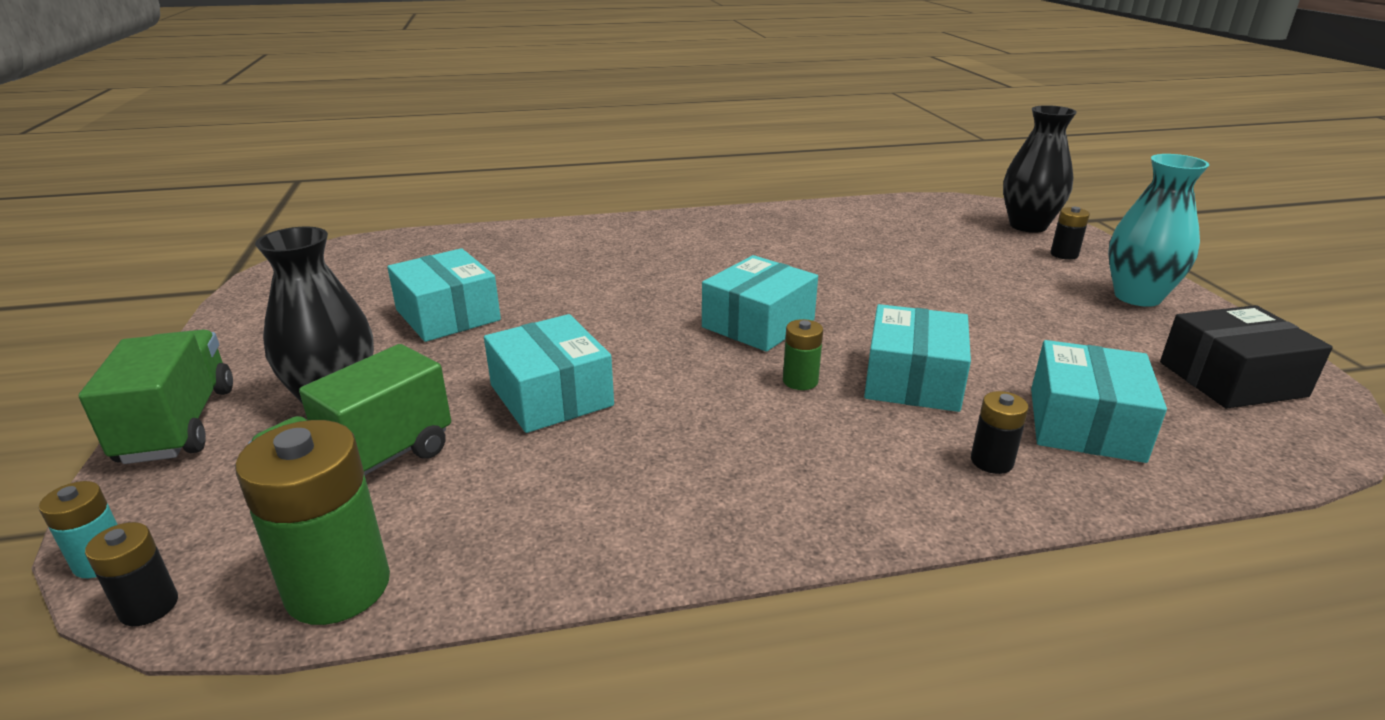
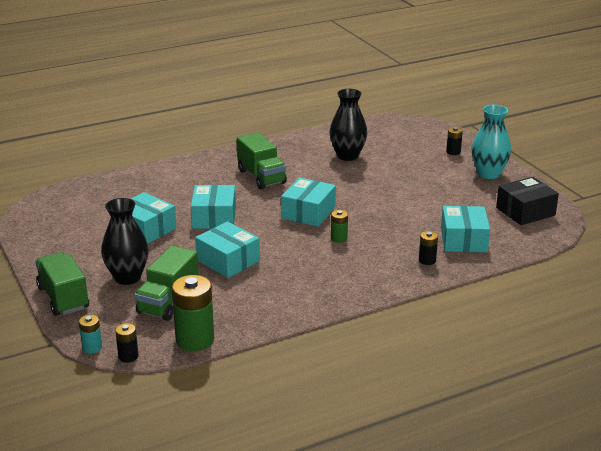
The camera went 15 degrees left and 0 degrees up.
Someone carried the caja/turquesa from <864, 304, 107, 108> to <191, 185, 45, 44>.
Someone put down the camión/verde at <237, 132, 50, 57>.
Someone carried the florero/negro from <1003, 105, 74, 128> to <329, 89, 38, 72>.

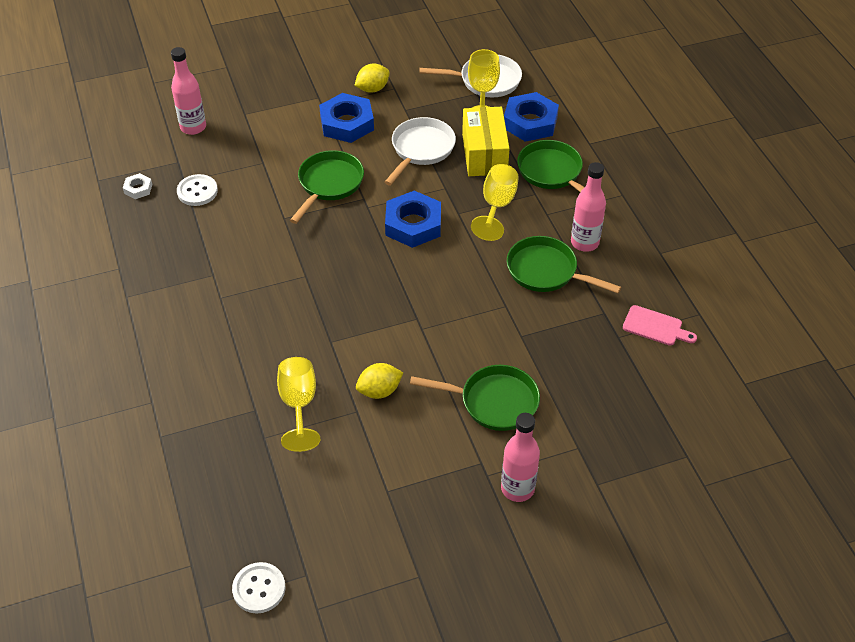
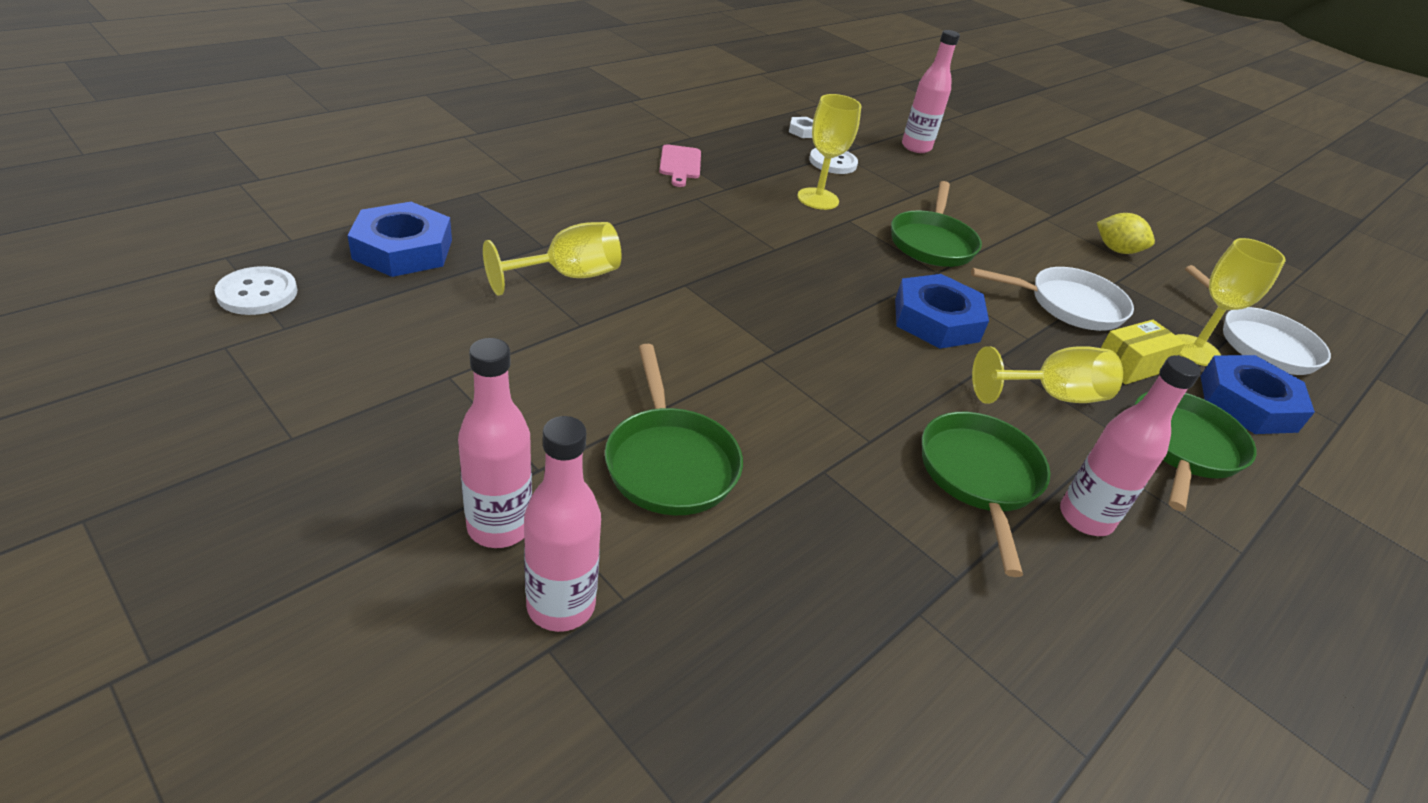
The camera went 60 degrees right and 10 degrees down.
Someone carried the tuerca/azul from <319, 93, 55, 50> to <347, 202, 105, 75>.
Someone put down the botella/rosa at <524, 416, 77, 216>.
Someone carried the tabla de cortar/rosa from <623, 305, 74, 41> to <659, 144, 42, 43>.
Someone put down the copa/amarillo at <797, 94, 64, 116>.
Someone rotated the sartén/verde at <290, 150, 74, 74> by 105 degrees clockwise.
Someone scaled the caja/amarillo at <462, 107, 48, 69> by 0.64.
Someone took away the limón/amarillo at <356, 363, 47, 36>.

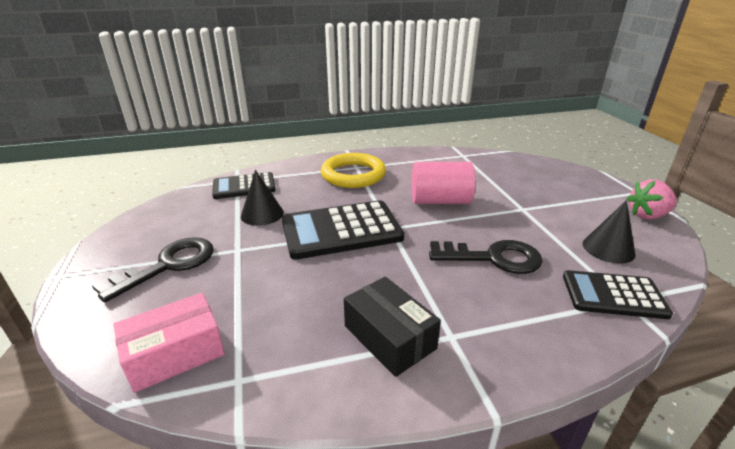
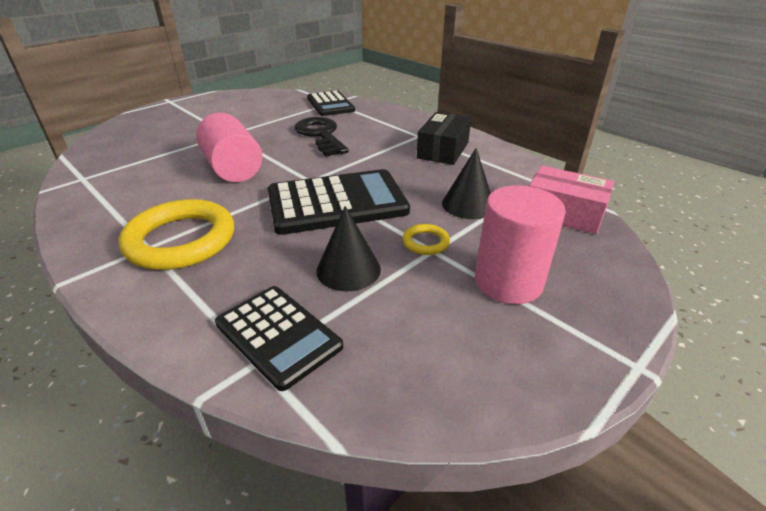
The camera went 120 degrees left and 5 degrees up.
Someone rotated the calculadora/negro at <282, 200, 122, 60> by 60 degrees counterclockwise.
Someone put down the anillo/amarillo at <403, 224, 47, 31>.
Someone carried the cono/negro from <583, 200, 53, 64> to <442, 148, 49, 71>.
Someone swapped the llave/negro at <92, 237, 122, 66> for the cilindro/rosa at <475, 185, 91, 119>.
Someone took away the fresa/rosa at <626, 179, 51, 40>.

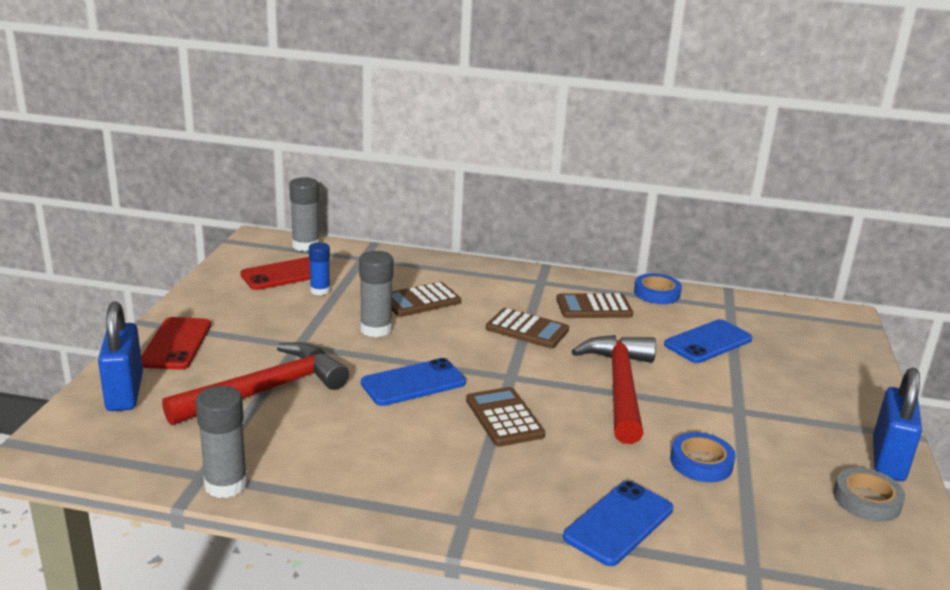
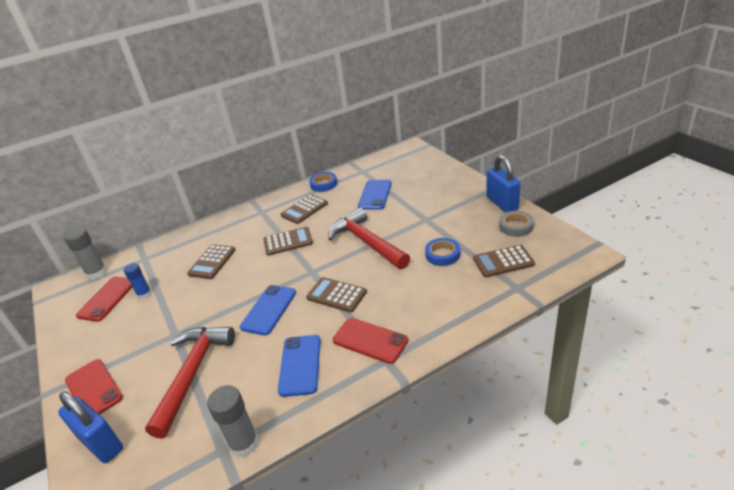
The camera went 35 degrees left and 10 degrees up.
Someone carried the móvil/azul from <563, 481, 110, 85> to <278, 335, 43, 62>.
Someone put down the móvil/rojo at <333, 318, 75, 46>.
Someone put down the calculadora/marrón at <473, 245, 62, 32>.
Someone took away the barra de pegamento/gris at <359, 251, 34, 86>.

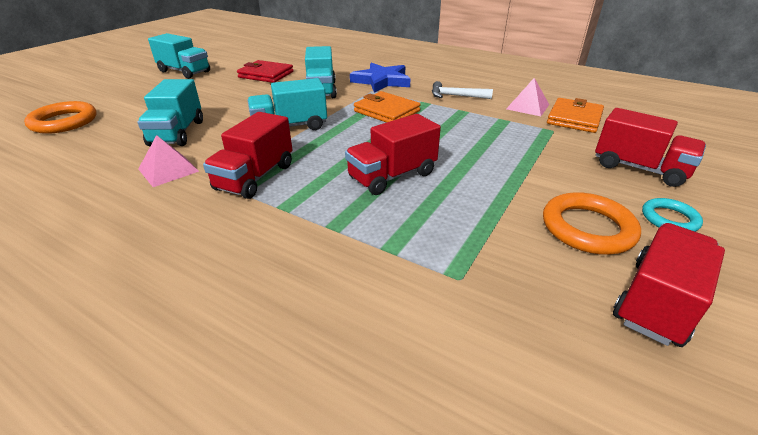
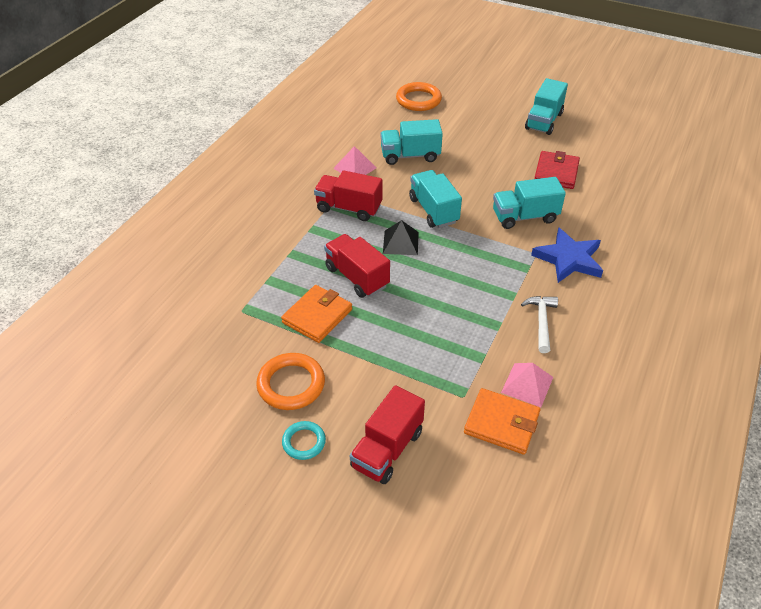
The camera went 85 degrees right and 10 degrees up.
Someone carried the cartera/naranja from <354, 91, 67, 32> to <281, 285, 71, 58>.
Someone put down the pirámide/negro at <383, 220, 36, 35>.
Someone took away the camión/rojo at <613, 223, 112, 124>.

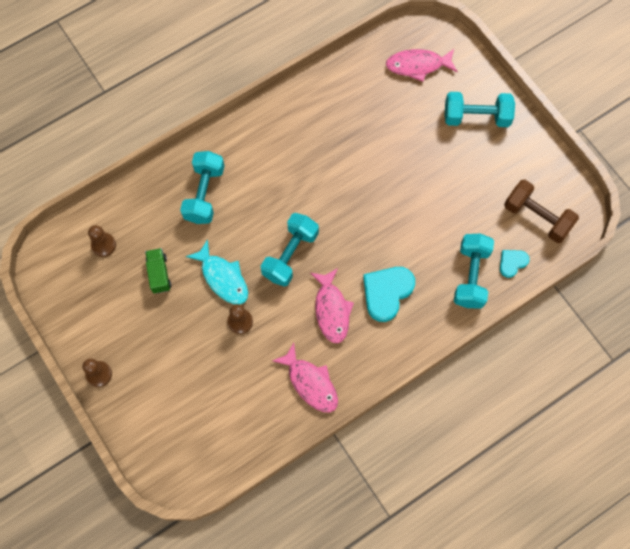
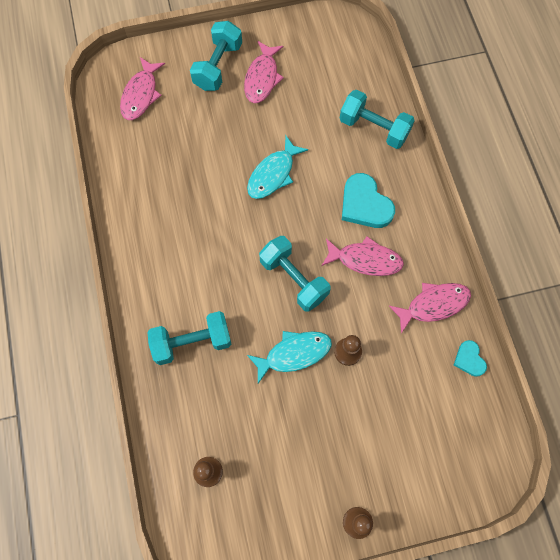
The camera went 70 degrees left and 0 degrees up.
Someone rotated the mancuerna/turquesa at <180, 151, 44, 73> by 45 degrees counterclockwise.
Someone put down the pez/rosa at <244, 41, 40, 62>.
Someone put down the pez/turquesa at <247, 136, 61, 63>.
Someone carried the corazón/turquesa from <500, 250, 30, 28> to <454, 340, 33, 37>.
Someone took away the camión/verde at <145, 248, 26, 46>.
Someone took away the mancuerna/marrón at <504, 180, 75, 63>.

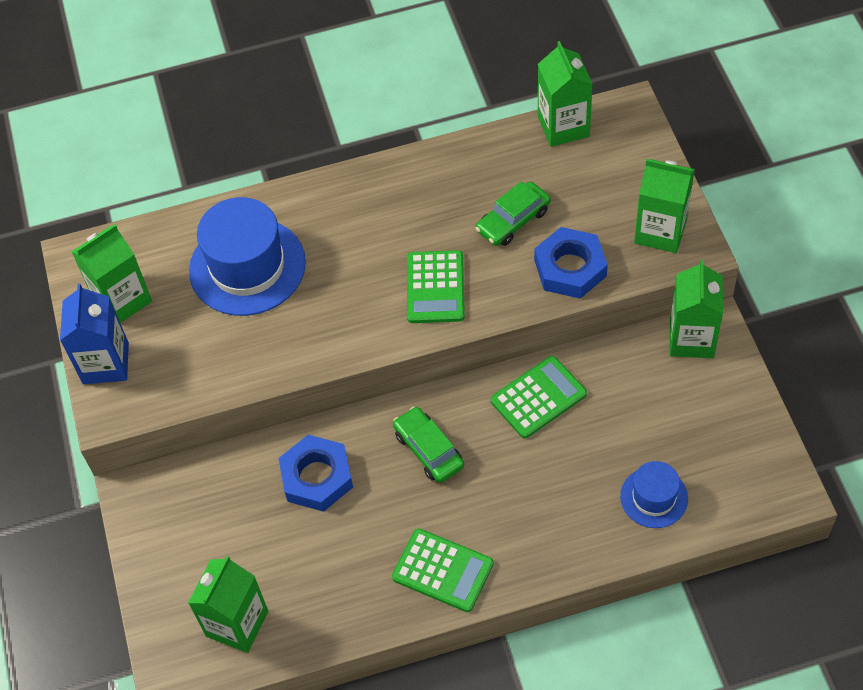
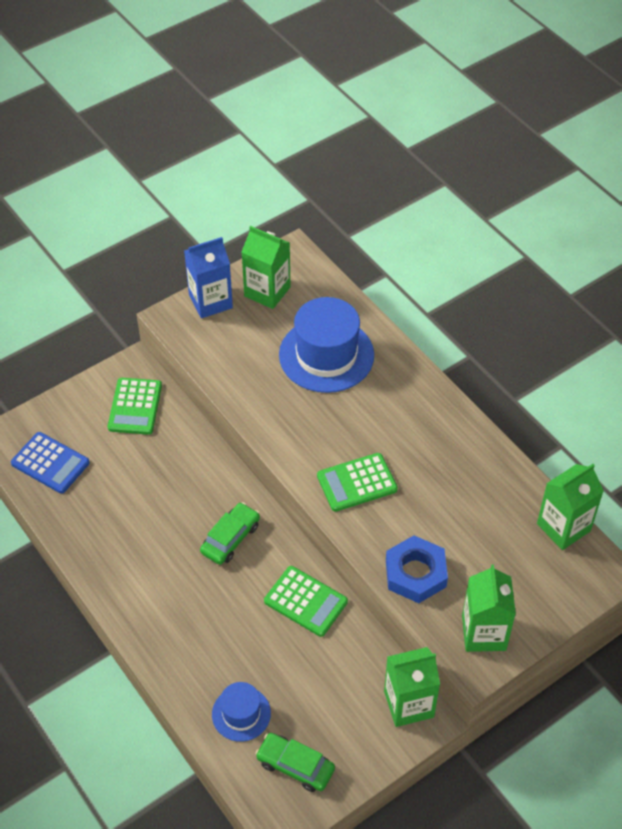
The camera went 65 degrees right and 5 degrees down.
Someone swapped the cartón de leche/verde at <188, 556, 80, 97> for the calculadora/azul at <11, 432, 79, 62>.
Someone carried the calculadora/verde from <392, 528, 102, 84> to <108, 378, 54, 57>.
Someone carried the coche/verde from <475, 181, 76, 65> to <255, 733, 80, 59>.
Someone took away the tuerca/azul at <278, 435, 75, 77>.

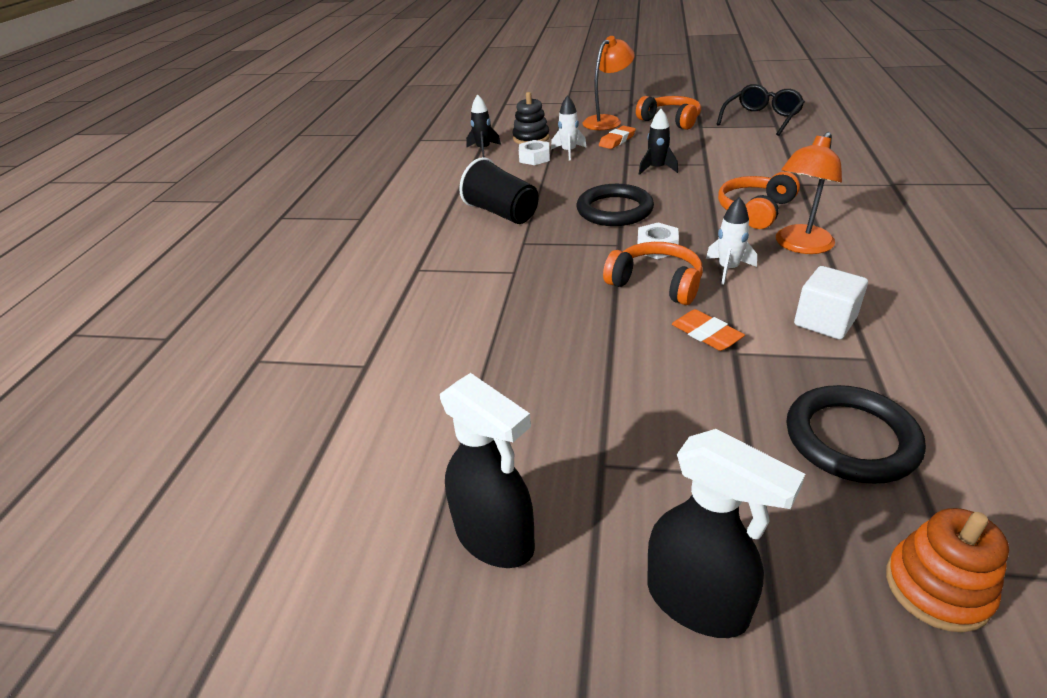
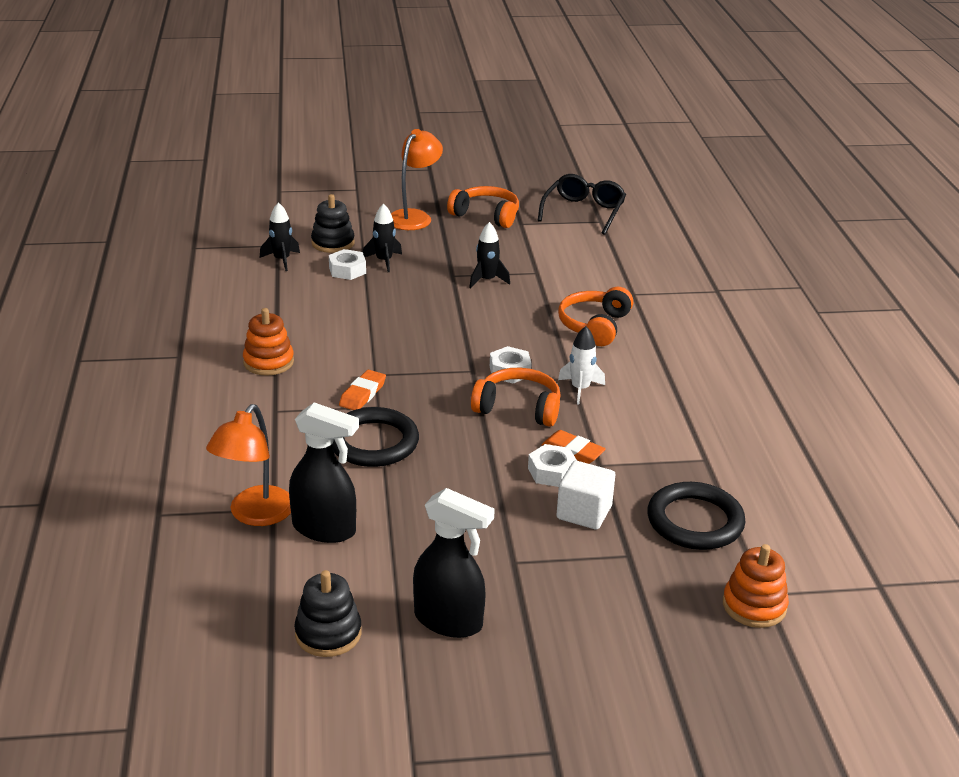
The camera went 20 degrees left and 5 degrees down.
Someone carried the lámpara/naranja from <776, 132, 66, 122> to <206, 404, 85, 122>.
Someone put down the juguete apilable/naranja at <243, 308, 51, 68>.
Someone carried the pulverizador/negro from <647, 429, 158, 209> to <289, 402, 70, 141>.
Someone put down the juguete apilable/negro at <294, 570, 67, 87>.
Someone carried the anillo/negro from <577, 184, 77, 42> to <332, 407, 87, 60>.
Someone carried the goma de borrar/naranja from <599, 126, 37, 23> to <339, 370, 47, 40>.
Someone repainted the cohete/blanco at <551, 95, 36, 65>, which became the cohete/negro at <363, 203, 39, 69>.
Someone put down the tuerca/blanco at <528, 444, 49, 43>.
Someone carried the cubo/blanco from <794, 266, 74, 74> to <557, 461, 58, 69>.
Someone took away the vaso/negro at <459, 157, 80, 67>.

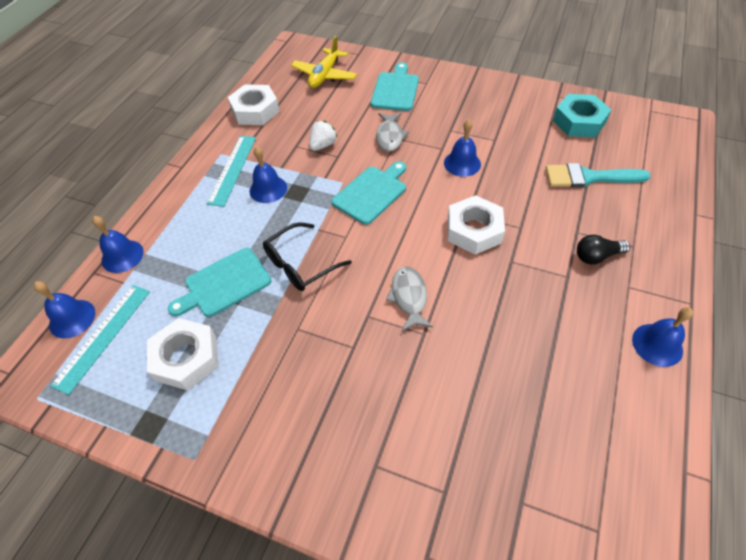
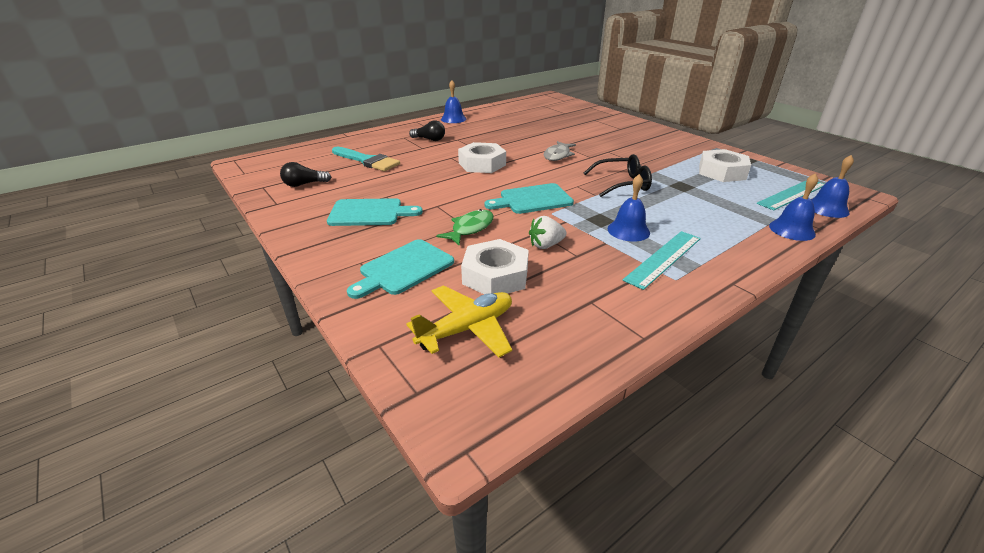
The camera went 150 degrees left and 20 degrees down.
Someone swapped the tuerca/turquesa at <553, 94, 58, 43> for the bombilla/negro at <280, 162, 51, 25>.
Someone carried the tabla de cortar/turquesa from <168, 248, 103, 69> to <327, 198, 96, 28>.
Someone repainted the pez/gris at <376, 113, 33, 39>, which became the pez/verde at <436, 209, 58, 37>.
Someone carried the tuerca/blanco from <227, 84, 53, 41> to <461, 239, 68, 55>.
Someone took away the campana/azul at <444, 120, 37, 57>.

